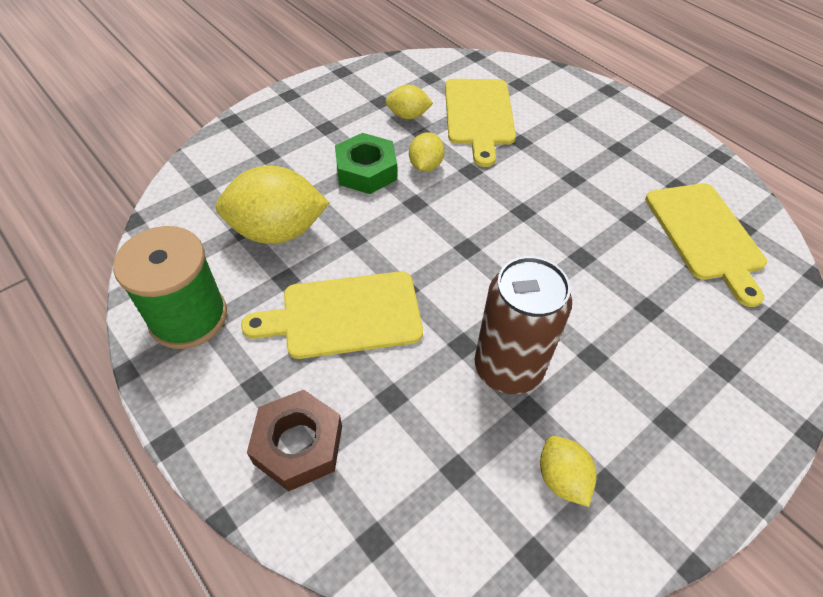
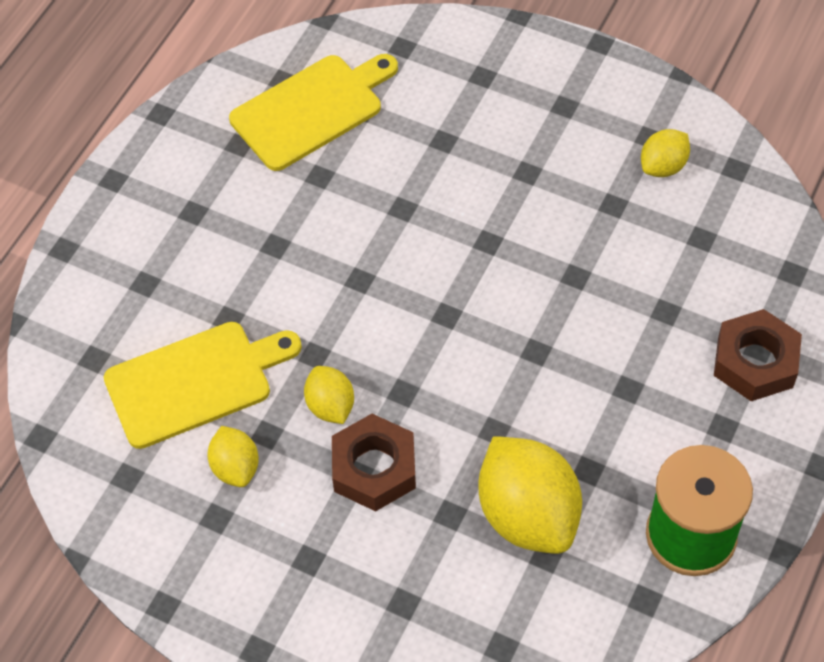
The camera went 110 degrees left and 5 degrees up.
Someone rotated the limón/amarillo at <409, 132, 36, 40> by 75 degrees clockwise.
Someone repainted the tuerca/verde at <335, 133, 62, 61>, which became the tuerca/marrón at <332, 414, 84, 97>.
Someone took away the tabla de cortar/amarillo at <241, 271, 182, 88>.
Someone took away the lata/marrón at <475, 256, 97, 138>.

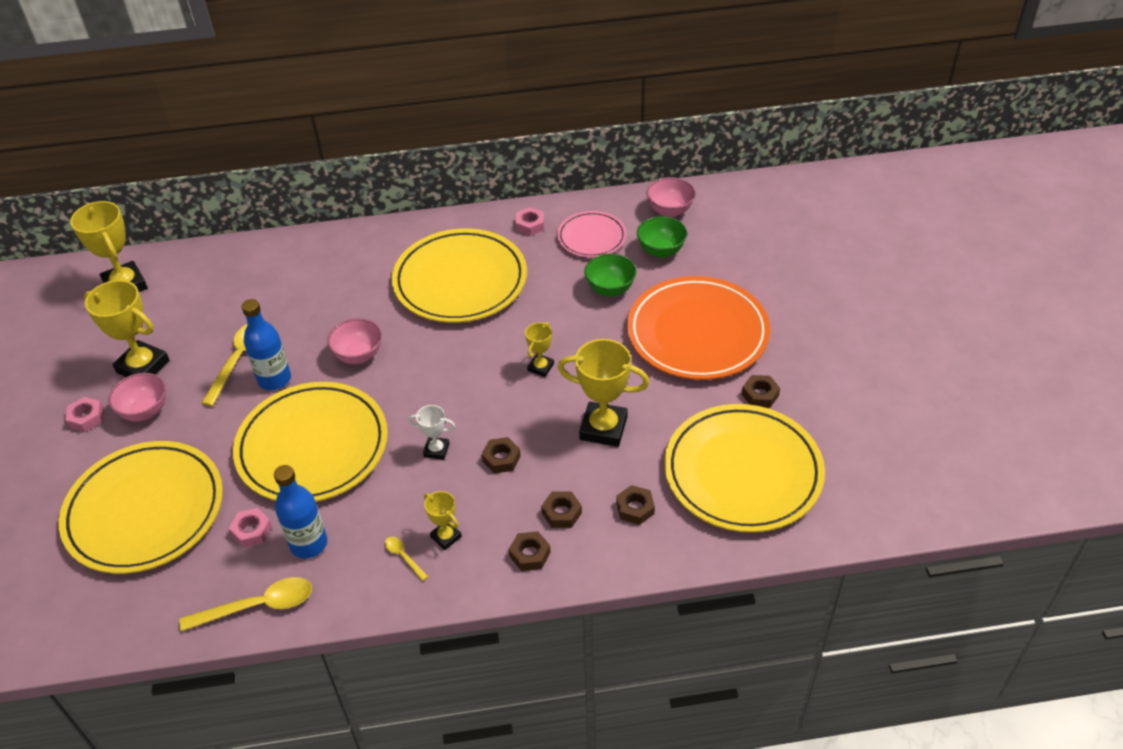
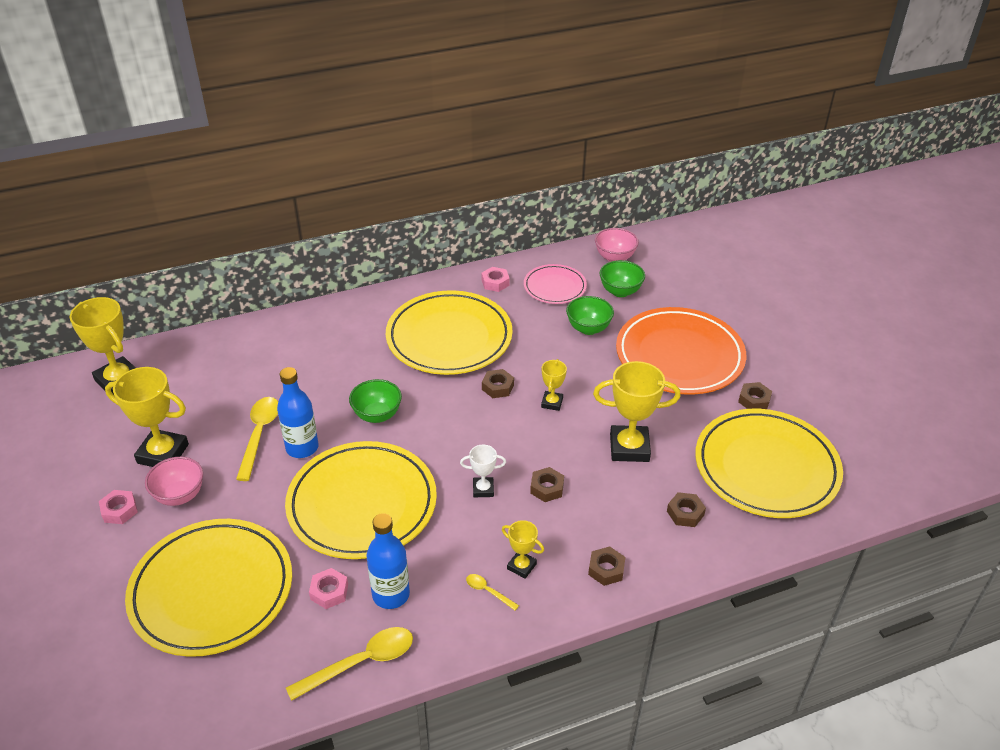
The camera went 15 degrees left and 5 degrees down.
Someone repainted the cuenco/rosa at <327, 318, 55, 46>, which became the cuenco/verde at <349, 379, 53, 44>.
Someone carried the tuerca/marrón from <541, 491, 41, 37> to <482, 369, 32, 29>.

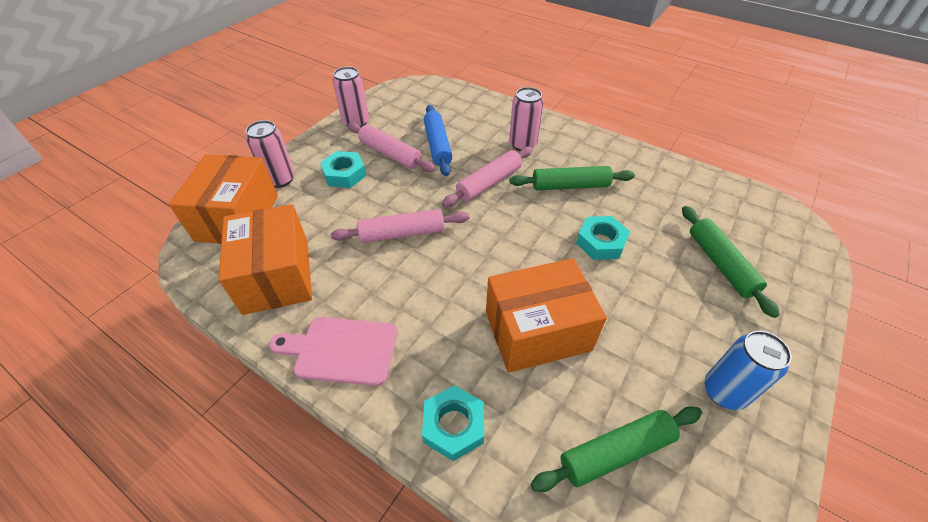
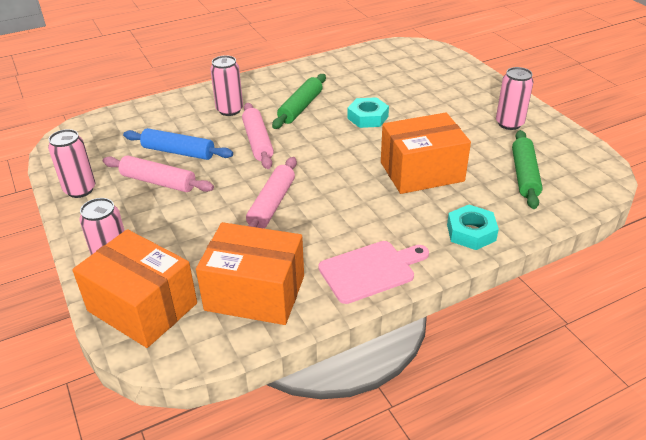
The camera went 60 degrees left and 10 degrees down.
Someone rotated the rodillo/rosa at <348, 123, 87, 49> by 45 degrees clockwise.
Someone rotated the tabla de cortar/rosa at <269, 317, 128, 69> by 150 degrees counterclockwise.
Someone rotated the caja/naranja at <486, 258, 121, 115> by 60 degrees clockwise.
Someone repainted the lata/azul at <704, 331, 88, 79>, which became the lata/rosa at <496, 67, 38, 63>.
Someone took away the tuerca/turquesa at <320, 151, 46, 37>.
Someone took away the rodillo/verde at <682, 206, 98, 112>.

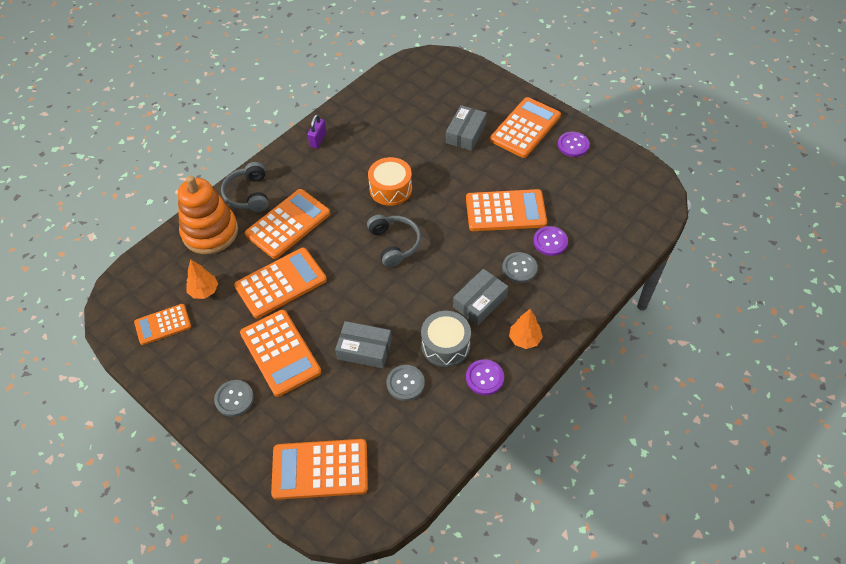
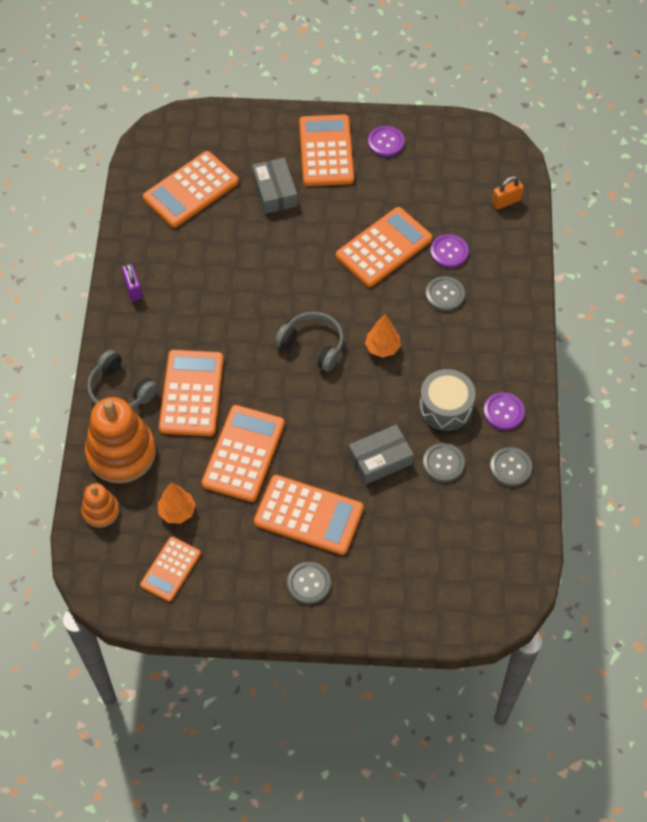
The camera went 40 degrees left and 5 degrees up.
Someone put down the juguete apilable/naranja at <81, 483, 38, 45>.
Someone carried the calculadora/naranja from <271, 439, 97, 61> to <143, 151, 96, 77>.
Someone carried the árbol/naranja from <509, 309, 34, 40> to <365, 314, 36, 43>.
Someone put down the botón/gris at <490, 447, 42, 40>.
Someone put down the candado/naranja at <492, 176, 32, 34>.
Someone took away the tambor/naranja at <368, 157, 44, 49>.
Someone took away the caja/gris at <453, 269, 55, 57>.

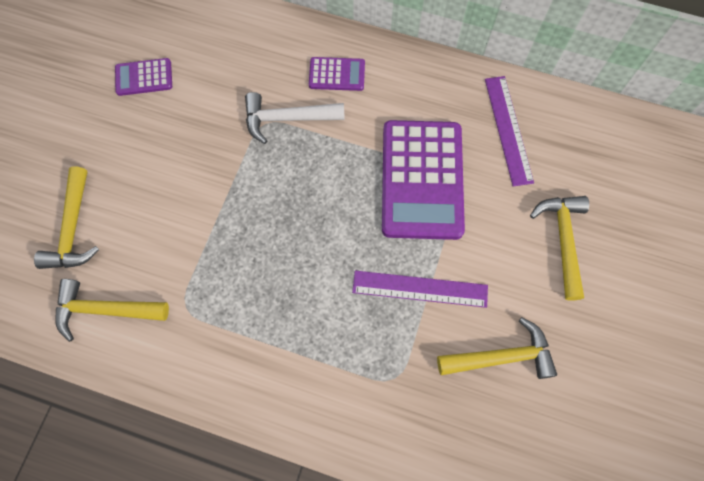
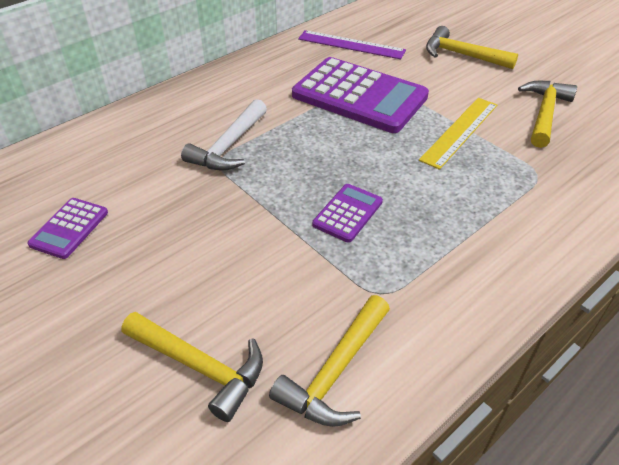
The camera went 60 degrees left and 25 degrees down.
Someone carried the calculadora/morado from <309, 57, 56, 34> to <312, 184, 71, 59>.
Someone repainted the regla/morado at <352, 271, 136, 37>, which became the regla/amarillo at <419, 98, 78, 72>.

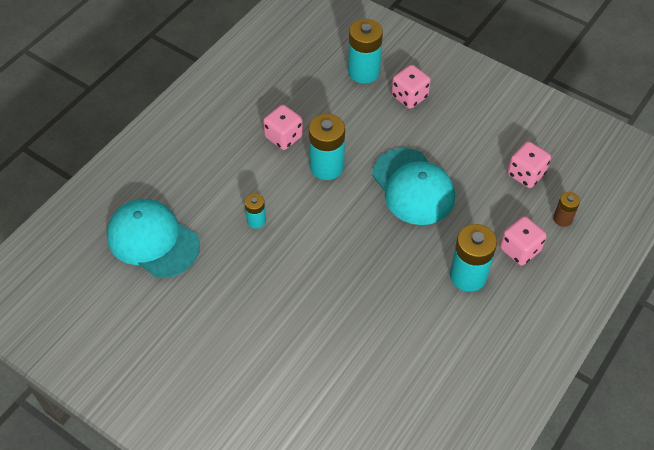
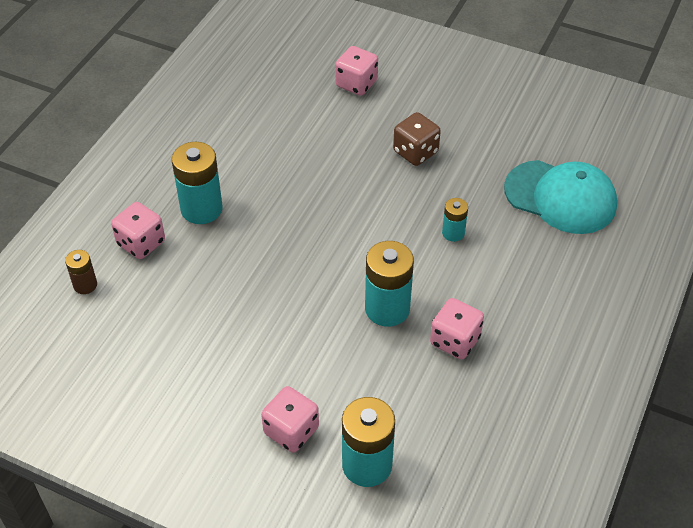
The camera went 170 degrees right and 5 degrees down.
Someone carried the dado/rosa from <507, 141, 44, 47> to <335, 46, 43, 50>.
Someone put down the dado/marrón at <393, 112, 48, 54>.
Someone took away the gorra/turquesa at <372, 148, 83, 77>.

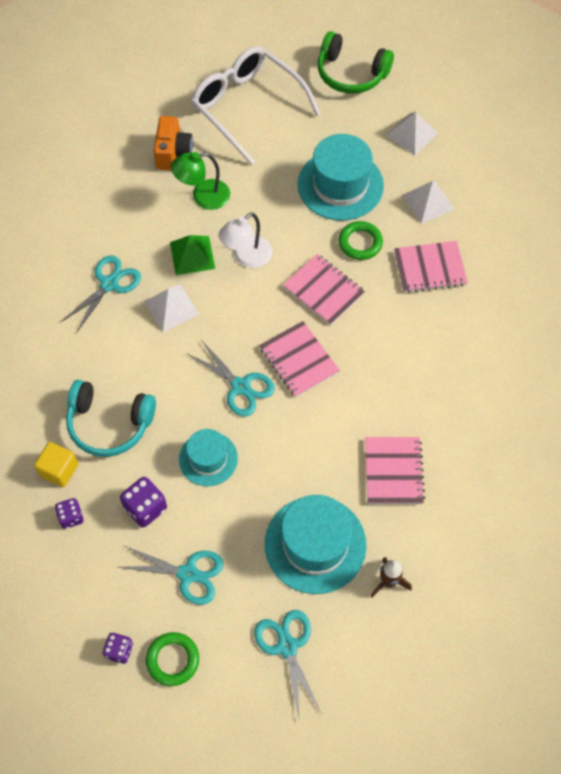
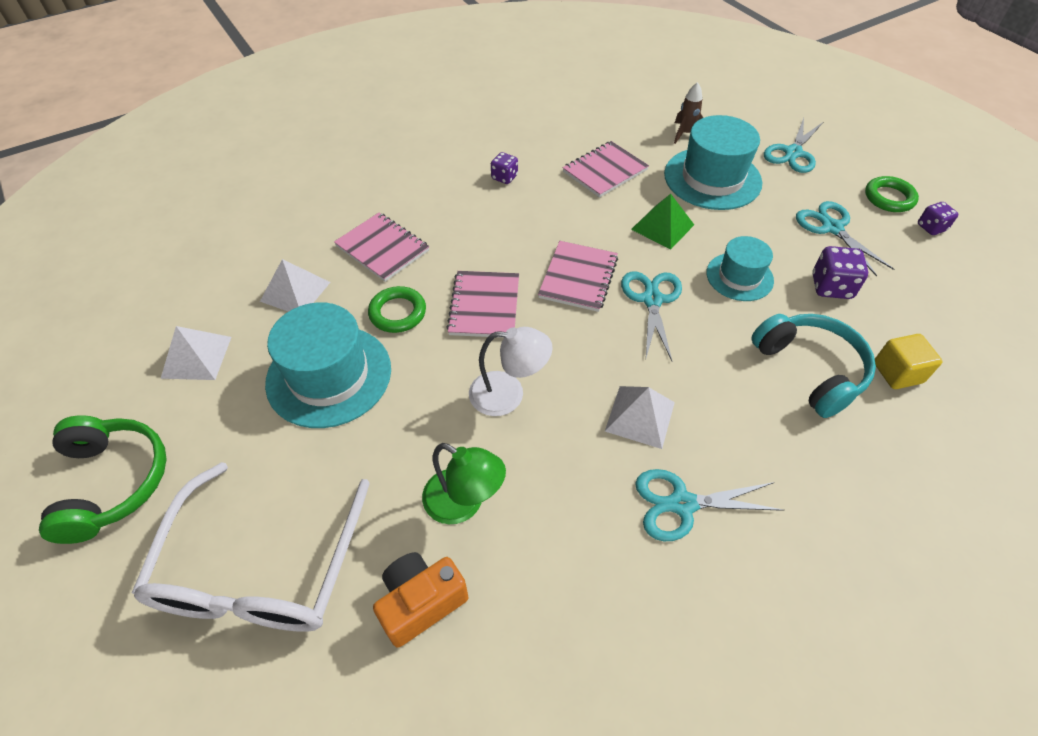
The camera went 130 degrees left and 10 degrees down.
Someone carried the dado/morado from <55, 498, 28, 31> to <491, 152, 27, 32>.
Someone carried the pirámide/verde from <170, 235, 45, 40> to <631, 194, 63, 56>.

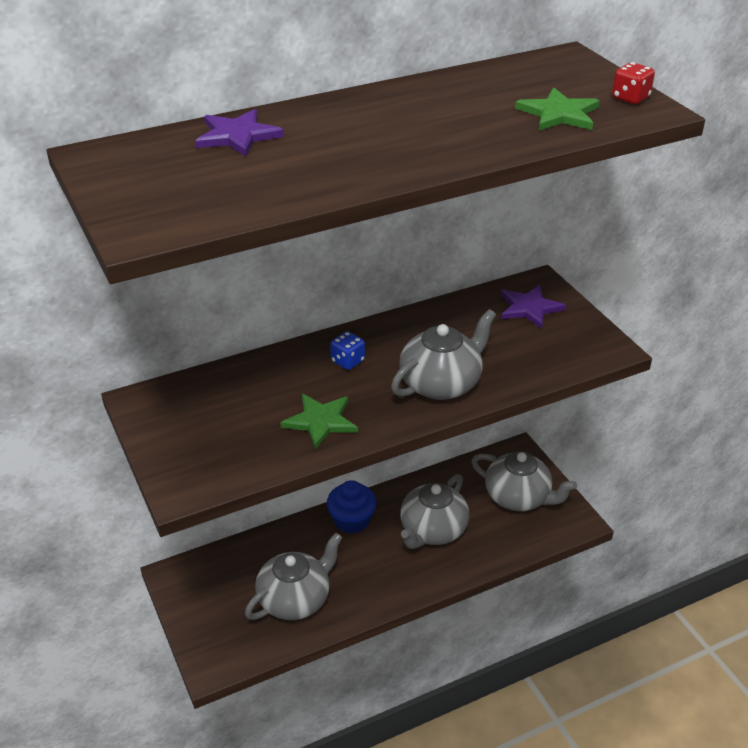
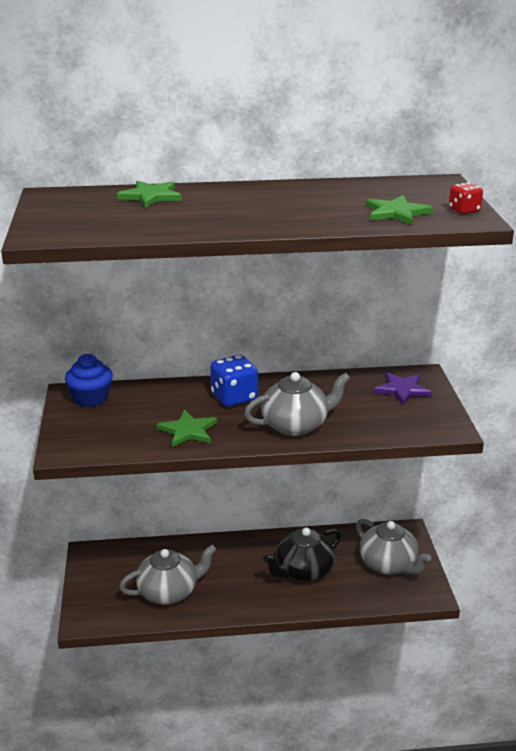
The camera went 20 degrees right and 10 degrees down.
Someone carried the magdalena/azul from <327, 480, 50, 54> to <65, 354, 48, 53>.
Someone repainted the estrella/morado at <195, 109, 89, 48>, which became the estrella/verde at <117, 181, 65, 27>.
Someone scaled the dado/azul at <330, 331, 35, 39> by 1.78.
Someone repainted the tetera/gris at <400, 474, 69, 75>, which became the tetera/negro at <263, 528, 78, 54>.

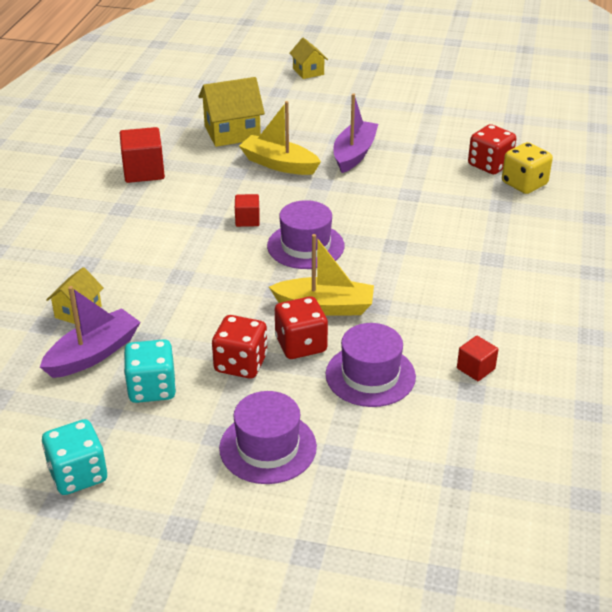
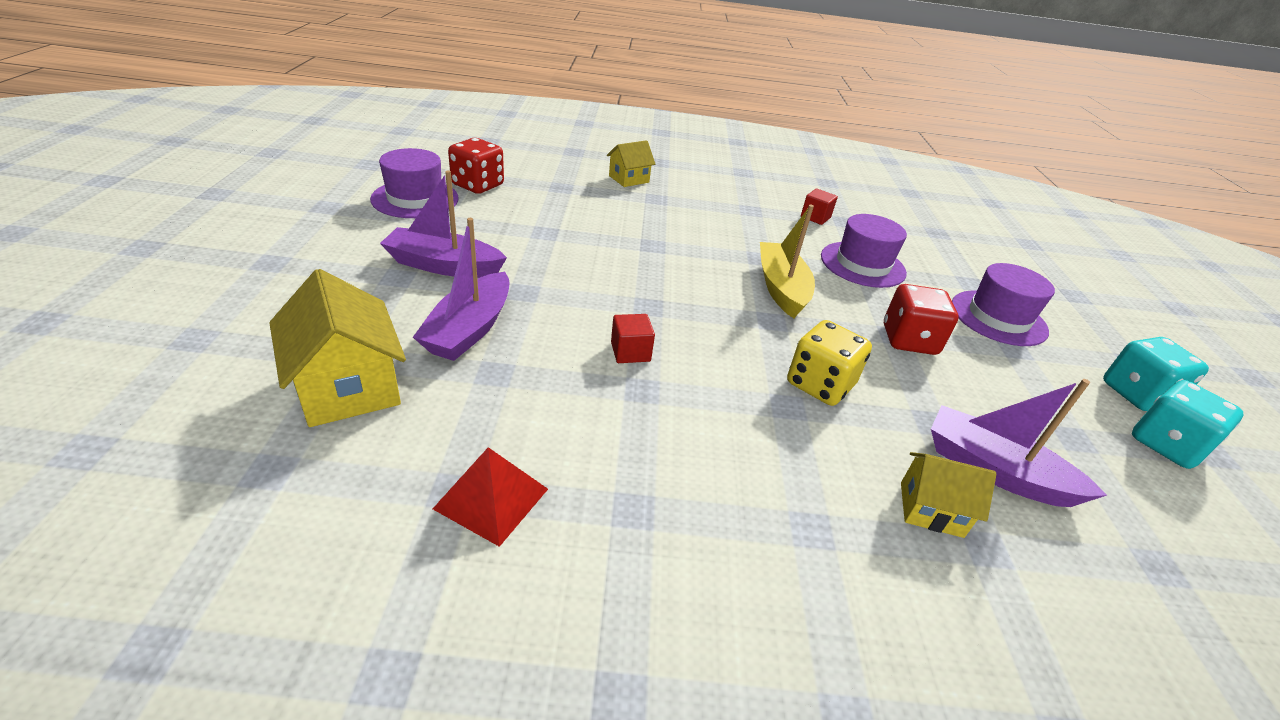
The camera went 105 degrees left and 0 degrees up.
Someone carried the sombrero/morado from <267, 200, 78, 69> to <370, 148, 89, 70>.
Someone repainted the barco/amarillo at <239, 101, 82, 74>, which became the barco/morado at <413, 218, 96, 143>.
Someone swapped the cubo/rojo at <120, 127, 45, 56> for the pirámide/rojo at <433, 447, 115, 100>.
Someone carried the casa/amarillo from <289, 38, 39, 41> to <607, 140, 48, 47>.
Someone carried the dado/amarillo from <502, 142, 51, 52> to <787, 320, 85, 86>.
Someone carried the dado/turquesa from <124, 339, 52, 64> to <1103, 337, 106, 74>.
Someone took away the dado/rojo at <275, 296, 53, 63>.

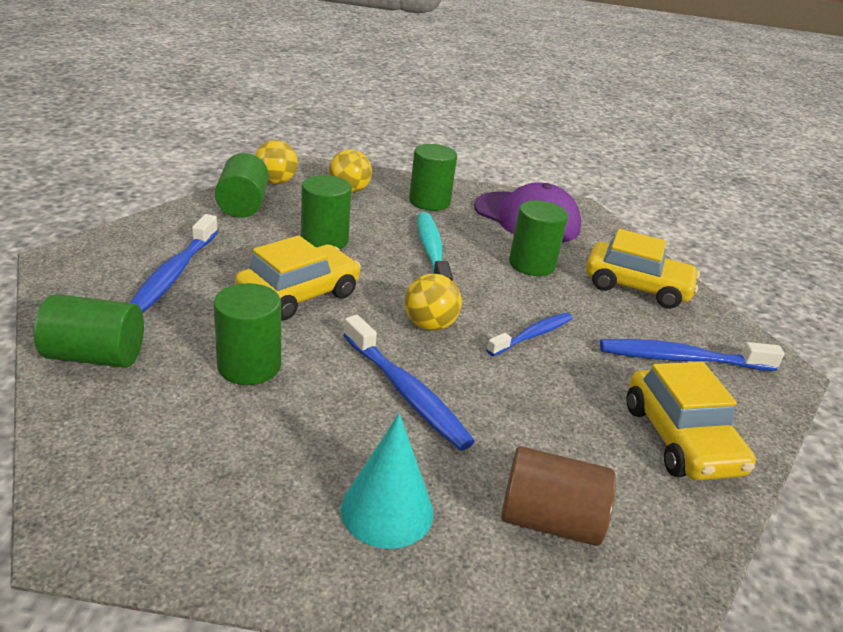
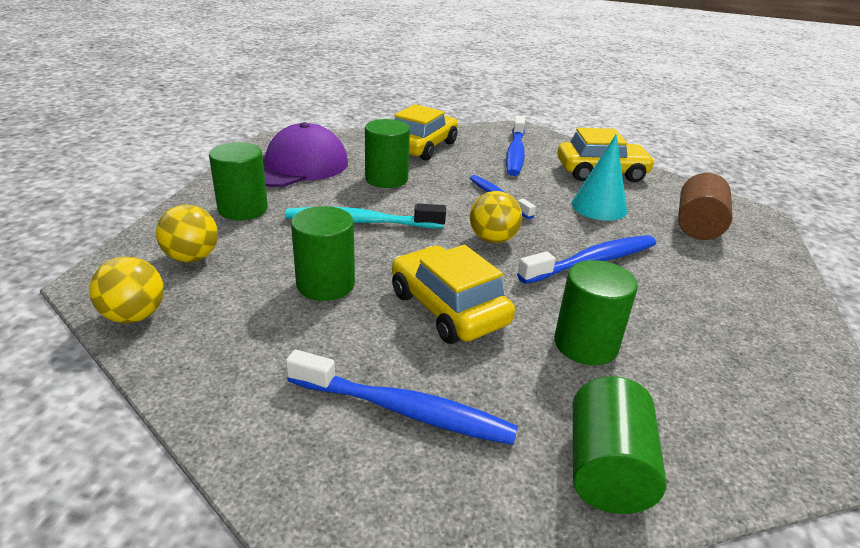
The camera went 80 degrees left and 0 degrees up.
Someone carried the cono/turquesa from <341, 413, 92, 136> to <571, 134, 56, 87>.
Someone took away the cilindro/verde at <215, 153, 54, 65>.

